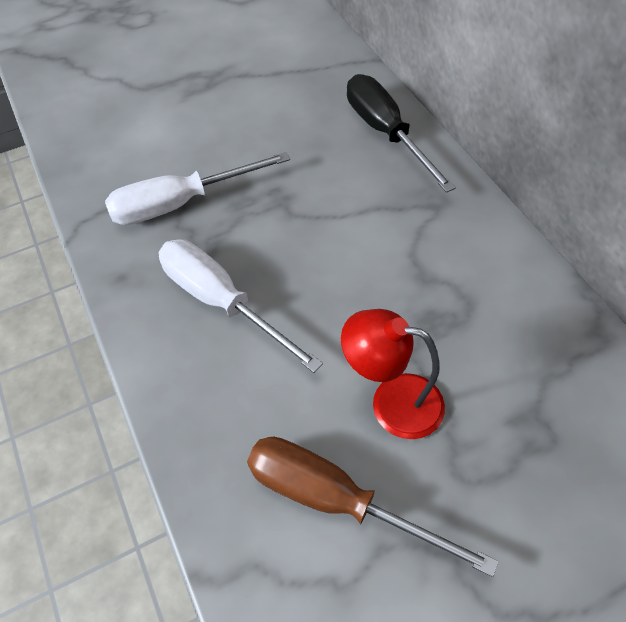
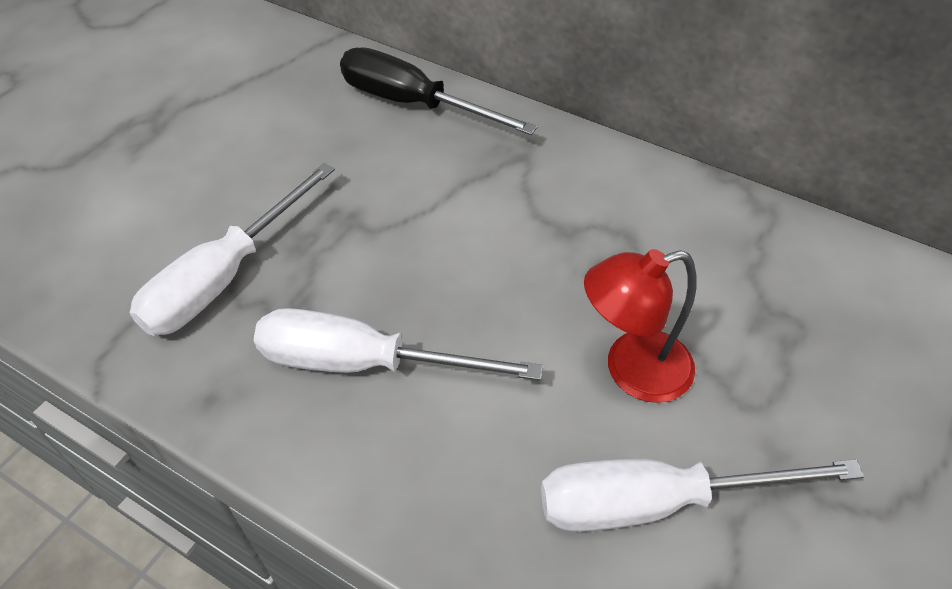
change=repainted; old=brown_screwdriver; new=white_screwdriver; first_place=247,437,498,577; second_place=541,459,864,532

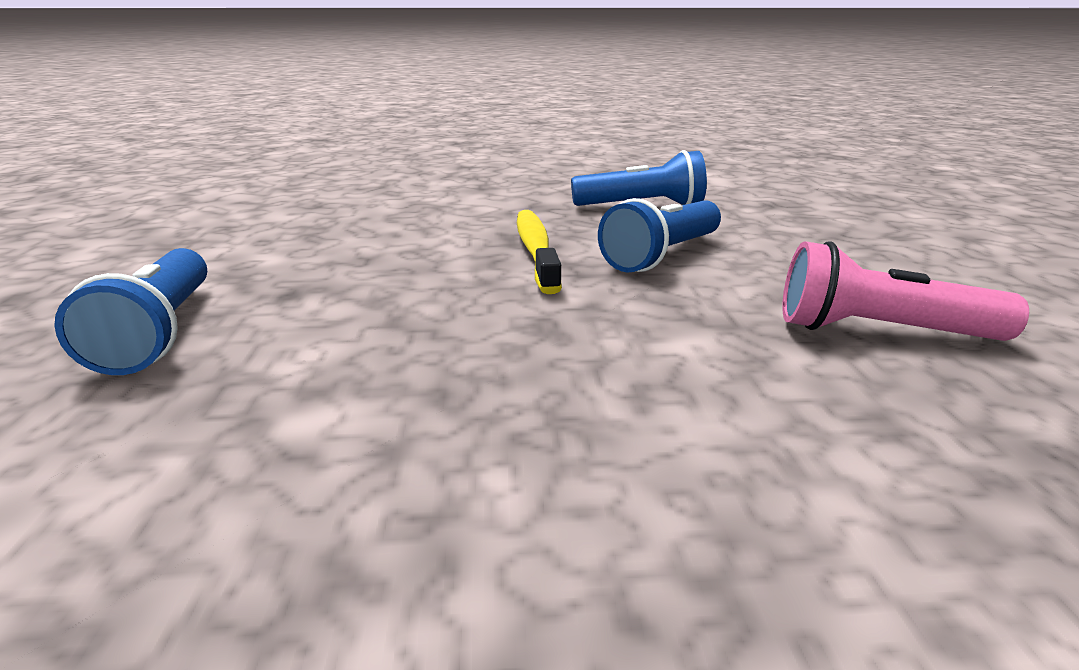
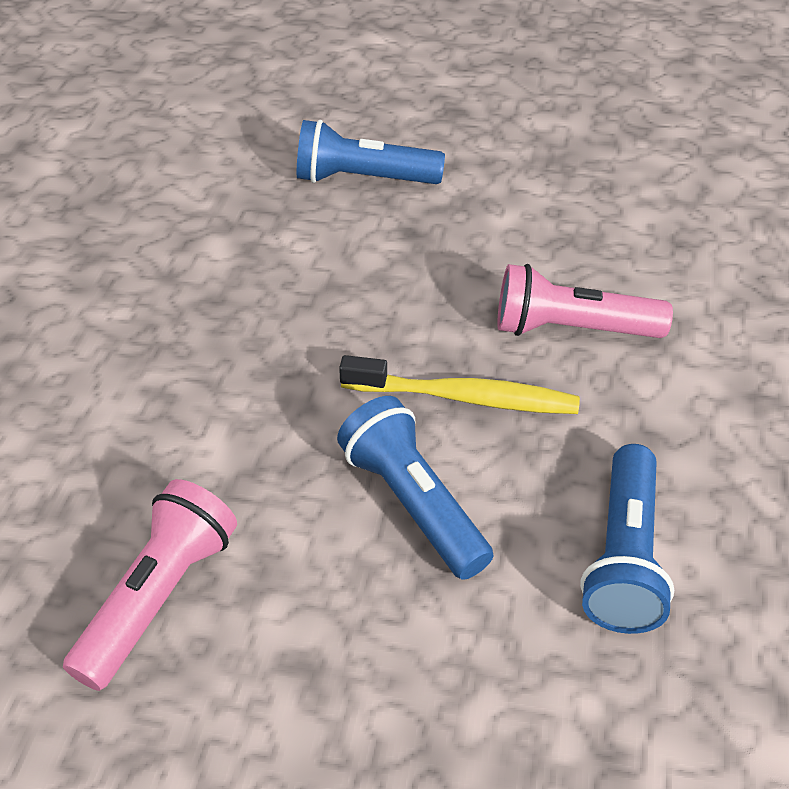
change=new; new=pink_flashlight; second_place=497,264,673,338

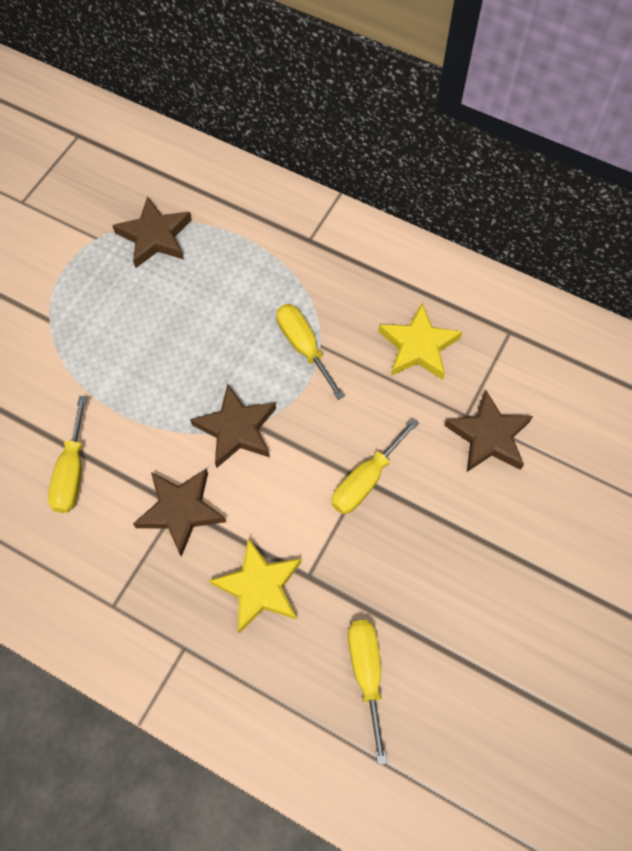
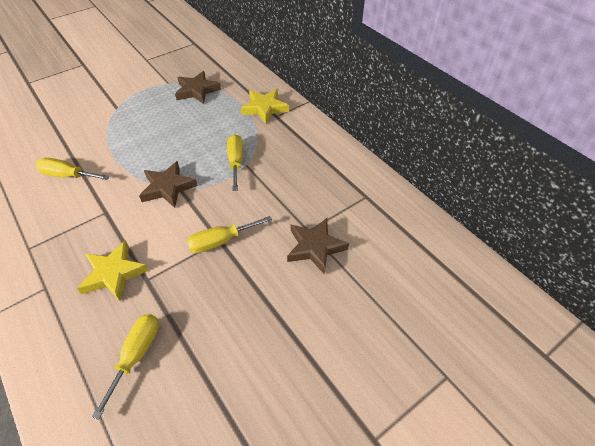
change=rotated; old=yellow_screwdriver; first_place=48,396,87,513; second_place=36,158,110,180; degrees=75
change=gone; old=brown_star; first_place=133,468,226,557
change=shifted; old=yellow_star; first_place=378,303,462,380; second_place=241,89,289,124

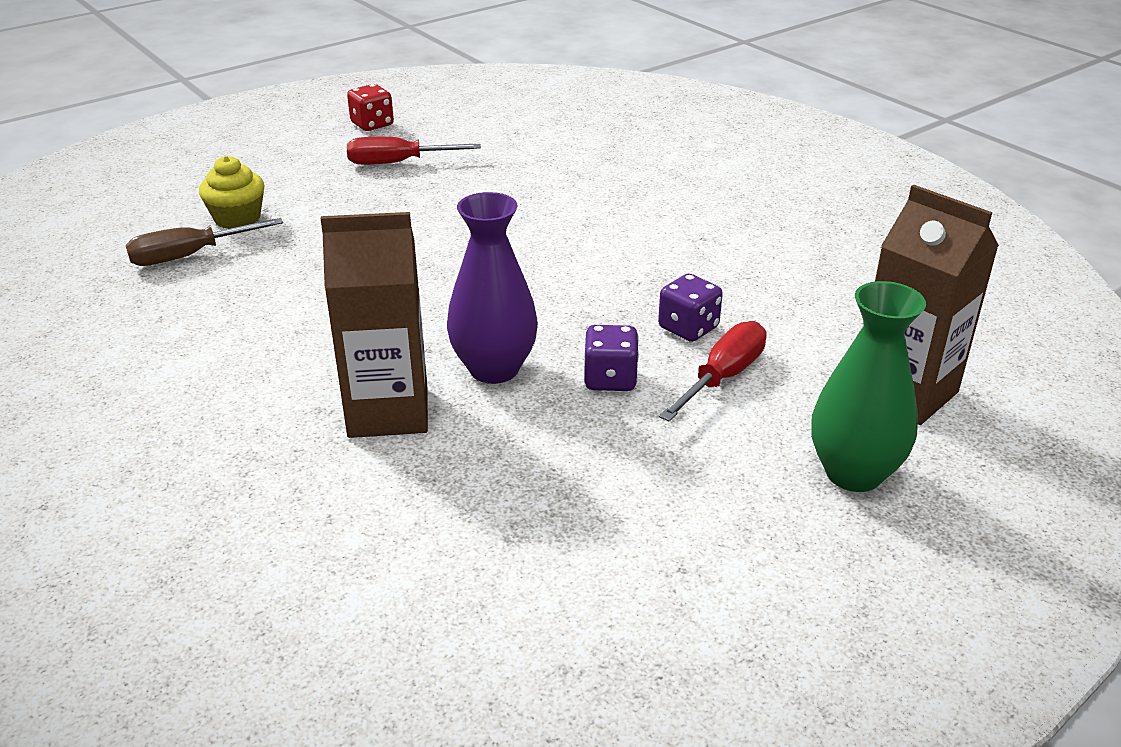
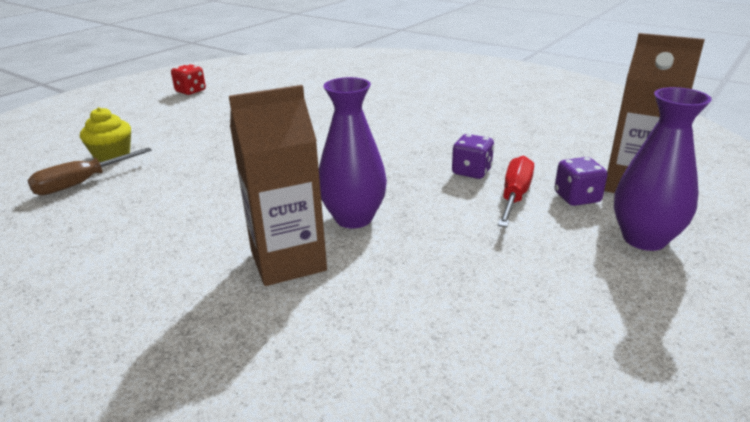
change=gone; old=red_screwdriver; first_place=347,137,481,165
change=shifted; old=purple_dice; first_place=584,325,639,391; second_place=555,157,608,206
change=repainted; old=green_vase; new=purple_vase; first_place=811,281,926,492; second_place=614,87,712,251

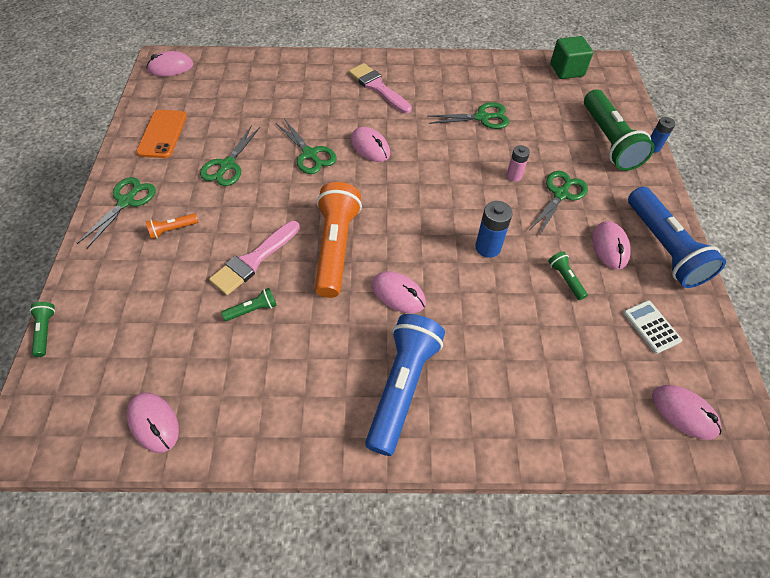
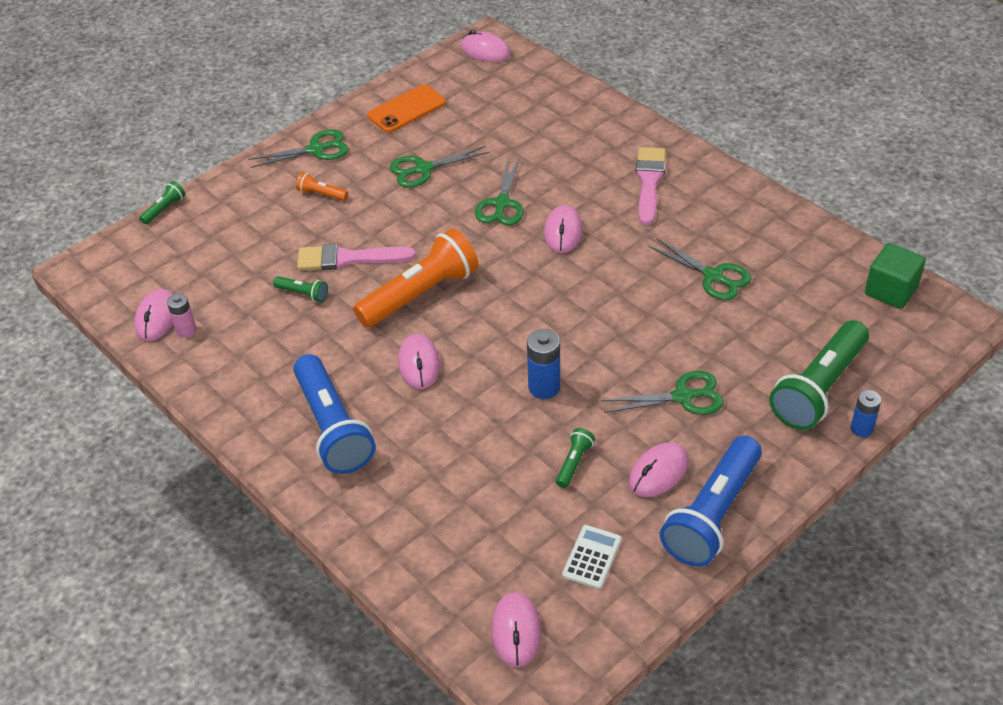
change=rotated; old=blue_flashlight; first_place=365,314,445,456; second_place=293,354,376,474; degrees=90
change=shifted; old=pink_battery; first_place=507,145,530,182; second_place=167,293,196,338

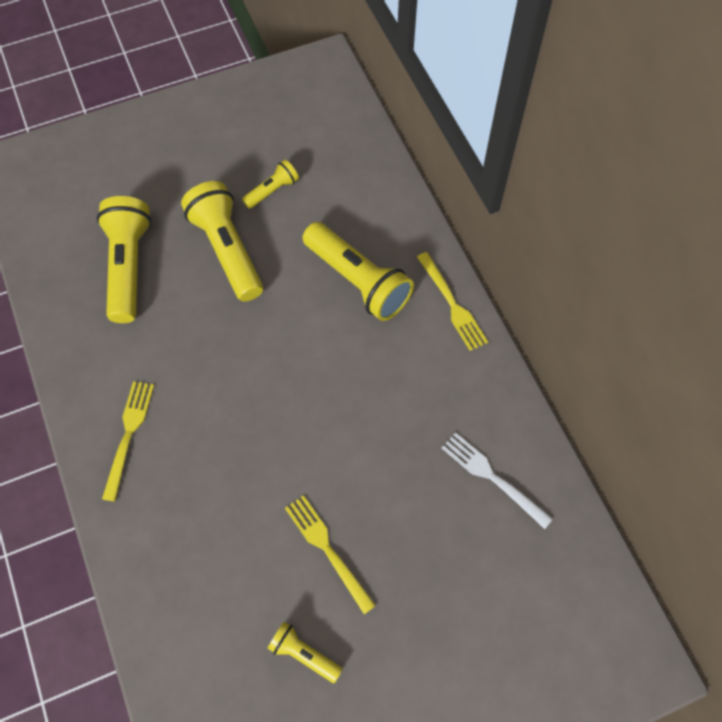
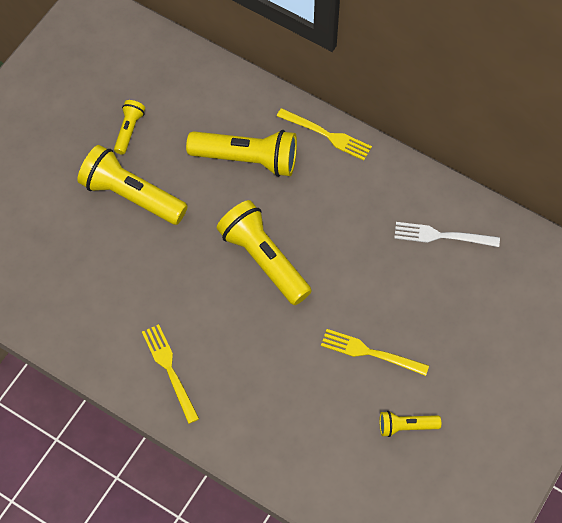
change=shifted; old=yellow_flashlight; first_place=97,196,151,323; second_place=217,200,312,305

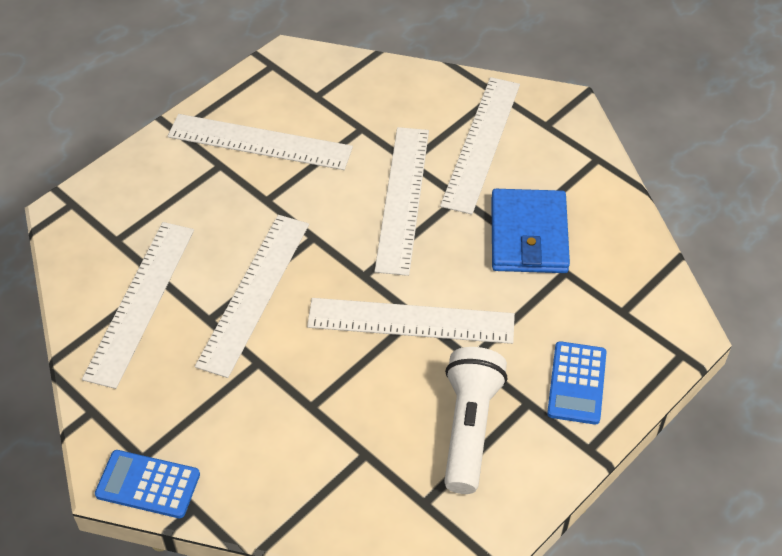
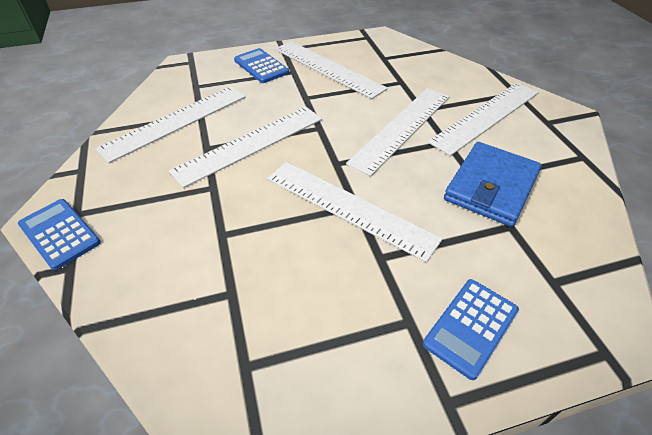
change=gone; old=white_flashlight; first_place=444,347,507,494
change=new; new=blue_calculator; second_place=234,48,289,83

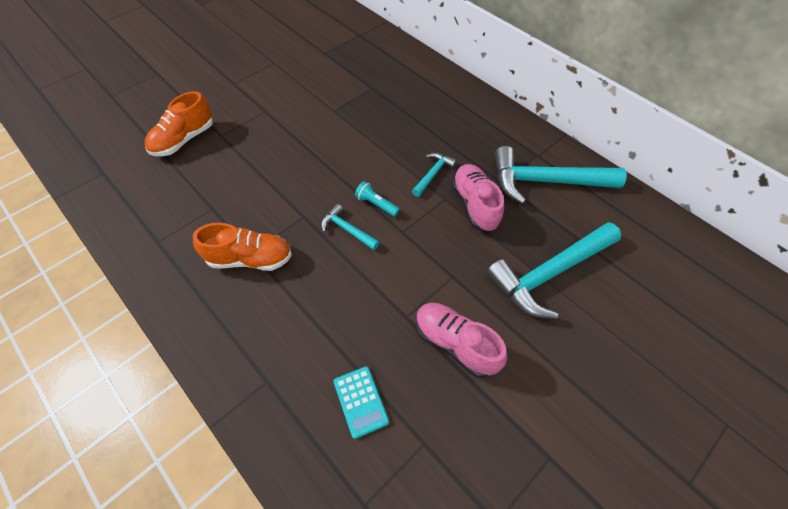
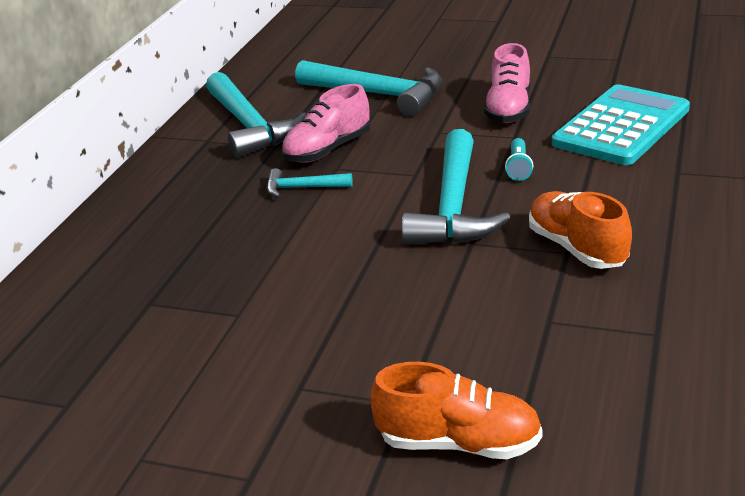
change=scaled; old=turquoise_hammer; first_place=321,204,380,250; second_place=402,129,510,245; factor=2.09
change=scaled; old=turquoise_calculator; first_place=333,366,389,439; second_place=552,84,690,165; factor=2.16
change=shifted; old=turquoise_flashlight; first_place=355,181,400,217; second_place=505,138,533,181

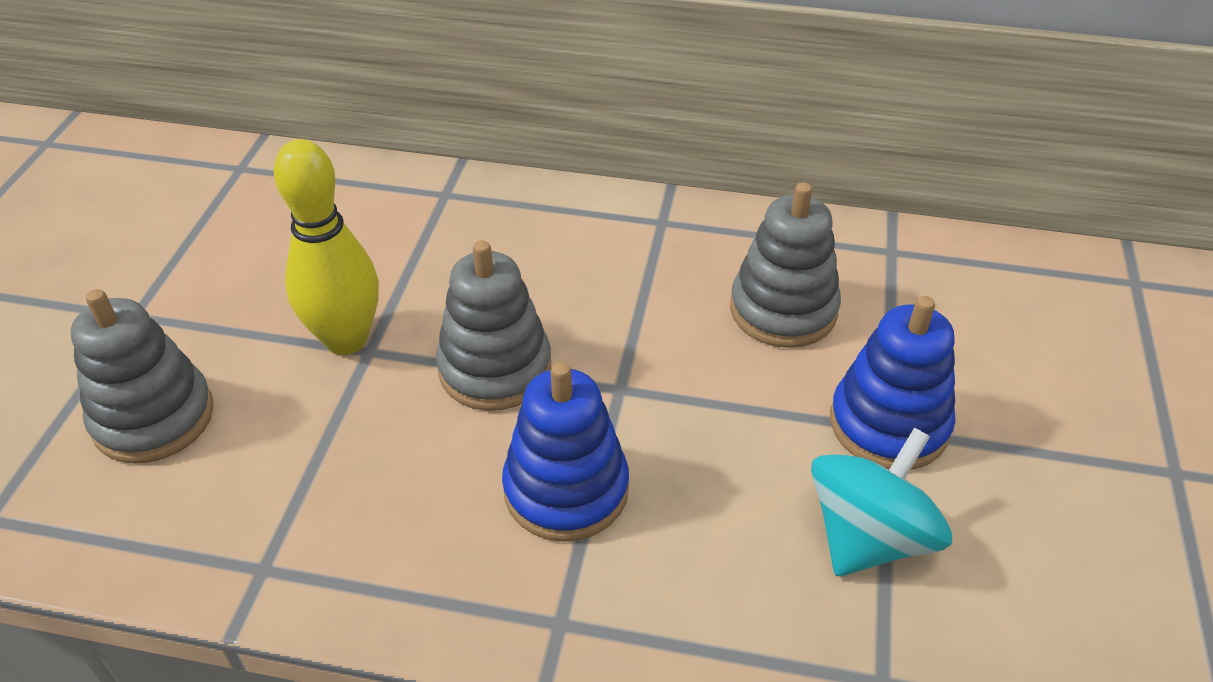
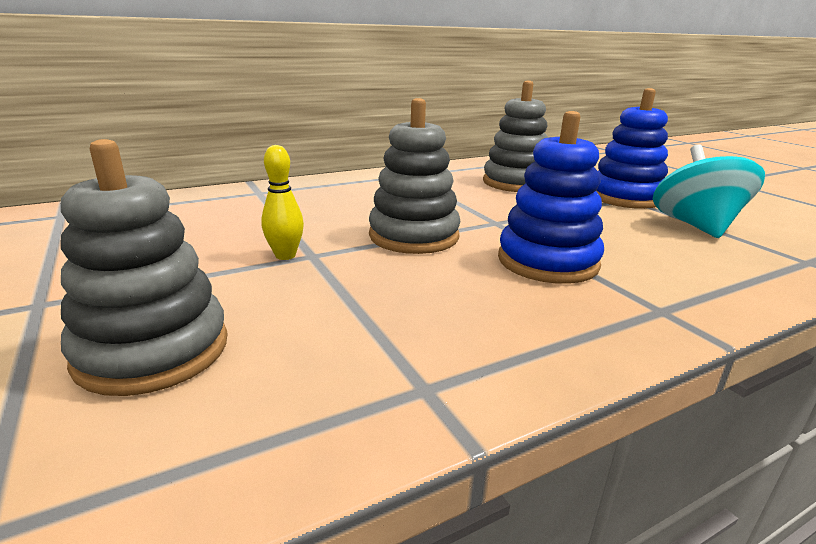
change=scaled; old=yellow_bowling_pin; first_place=274,139,379,355; second_place=261,145,304,260; factor=0.51

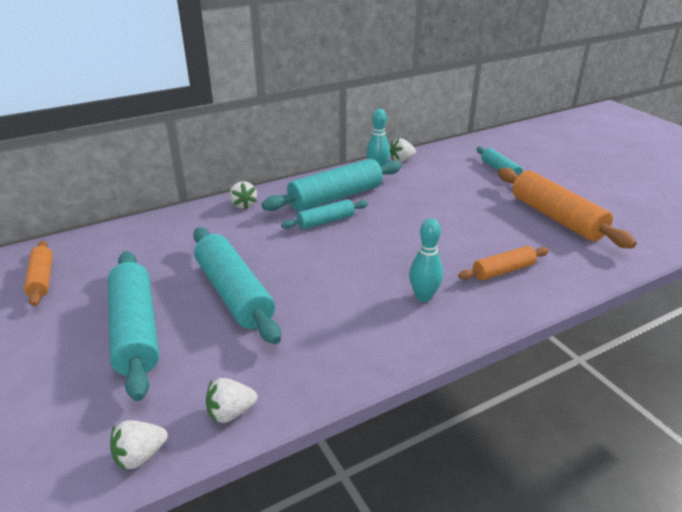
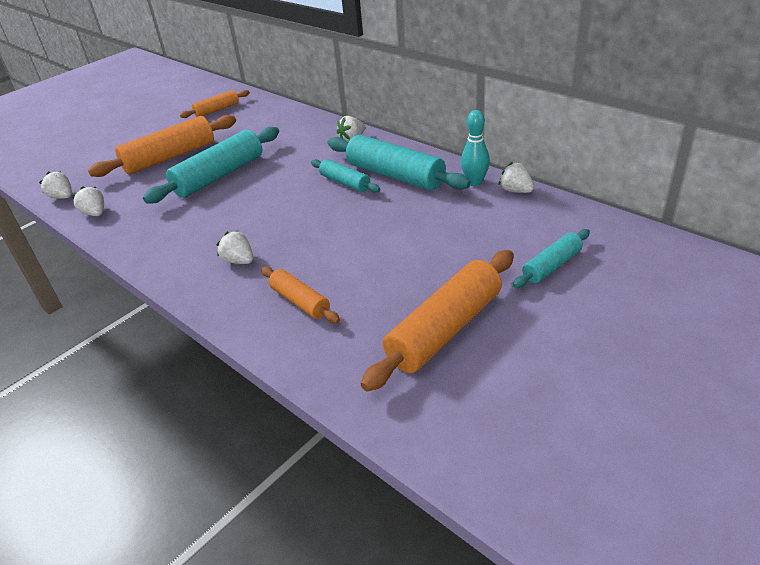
change=repainted; old=turquoise_rolling_pin; new=orange_rolling_pin; first_place=108,251,159,401; second_place=88,115,236,177
change=swapped; old=turquoise_bowling_pin; new=white_strawberry; first_place=409,219,443,302; second_place=217,230,253,264

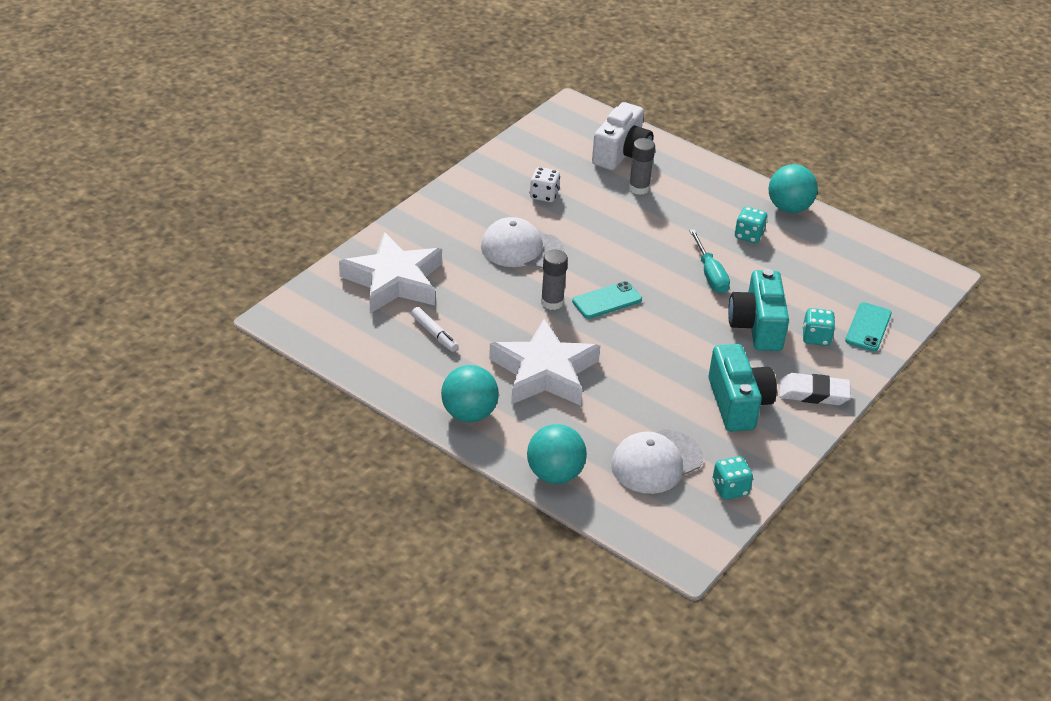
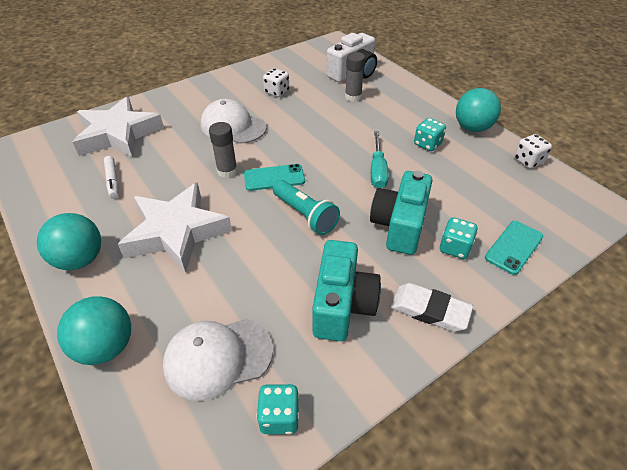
change=new; new=turquoise_flashlight; second_place=273,180,340,235
change=new; new=white_dice; second_place=514,134,552,169

